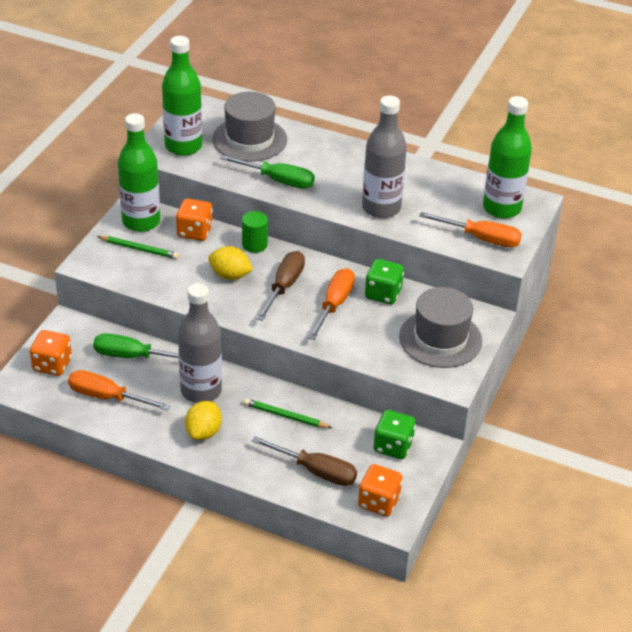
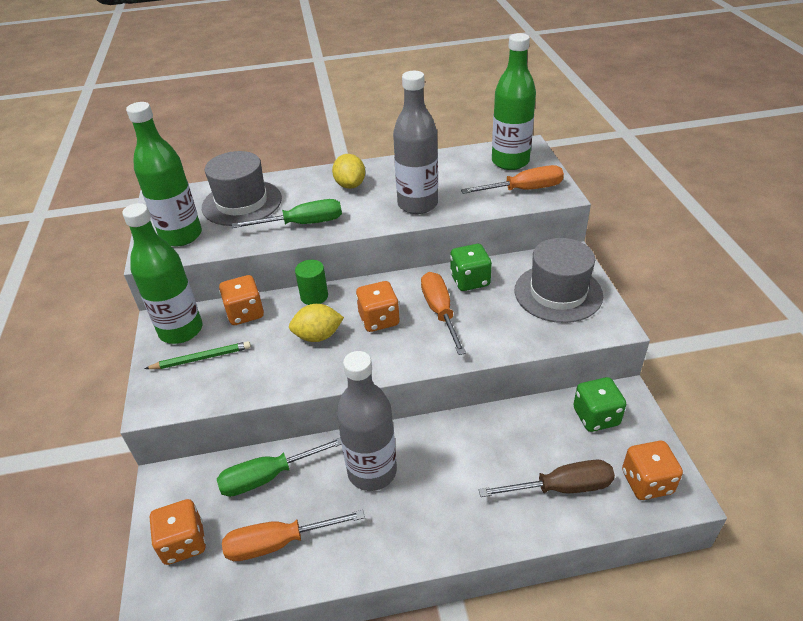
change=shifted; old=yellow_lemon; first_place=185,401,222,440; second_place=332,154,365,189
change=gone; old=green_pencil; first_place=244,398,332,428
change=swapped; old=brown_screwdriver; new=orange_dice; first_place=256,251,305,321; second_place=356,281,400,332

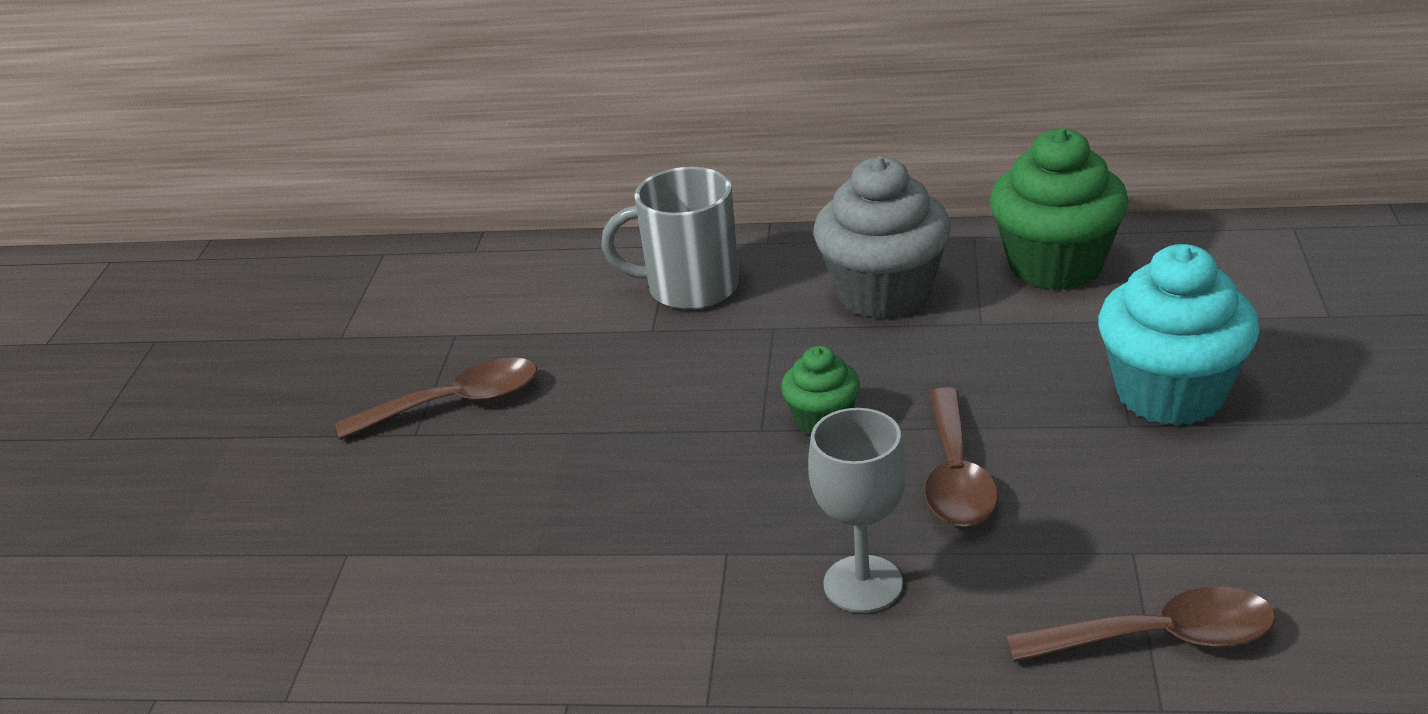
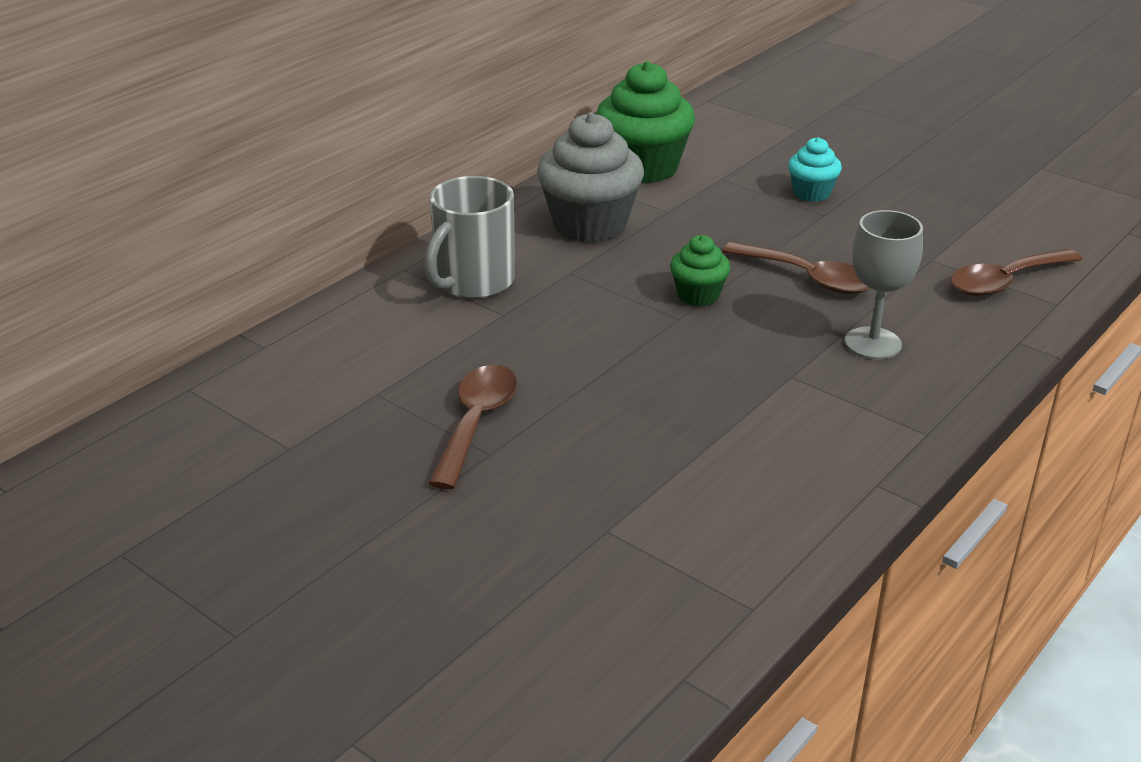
change=rotated; old=brown_spoon; first_place=1006,587,1276,662; second_place=950,249,1082,296; degrees=-150
change=scaled; old=turquoise_cupcake; first_place=1098,244,1260,426; second_place=788,137,842,202; factor=0.52

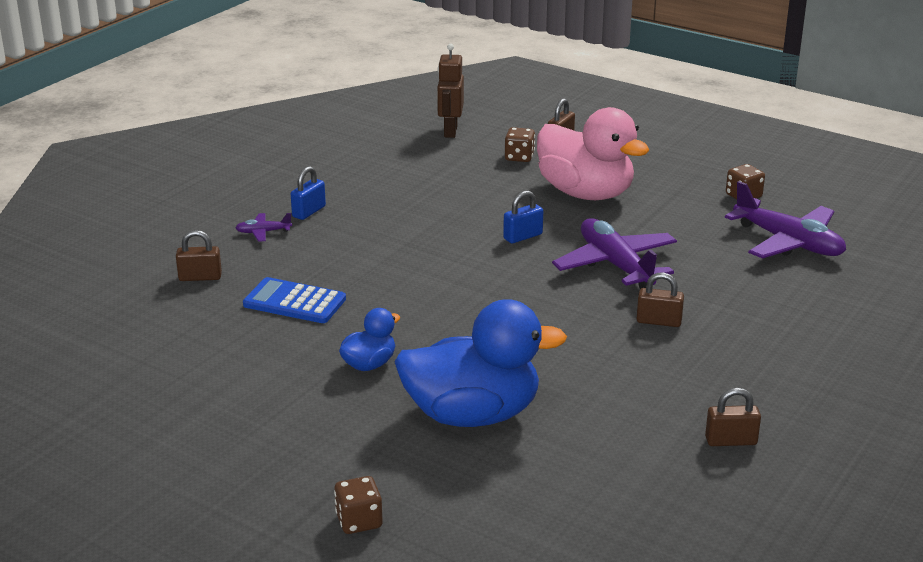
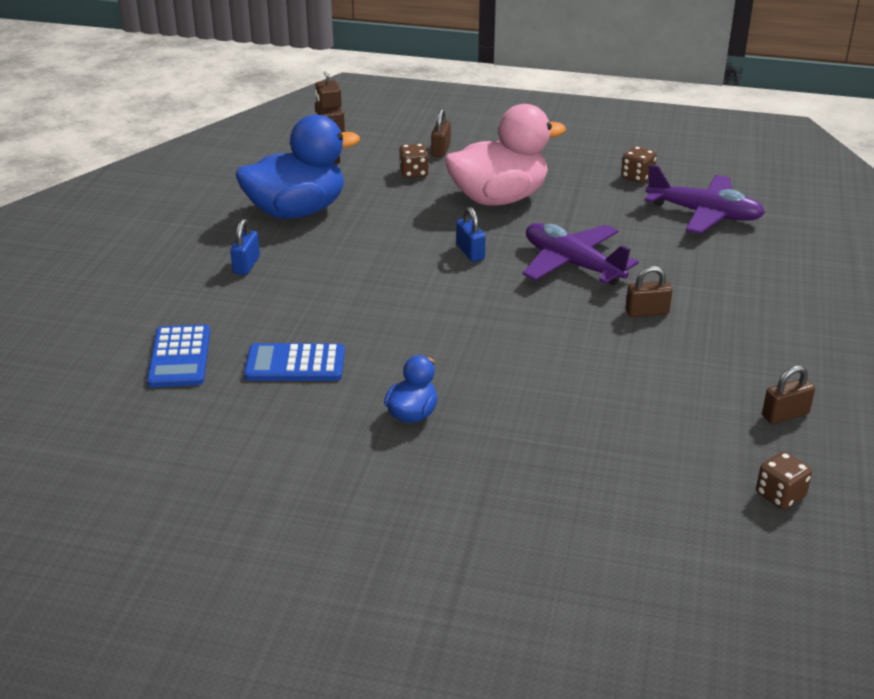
change=swapped; old=brown_padlock; new=blue_calculator; first_place=176,230,222,281; second_place=147,324,210,387
change=gone; old=purple_plane; first_place=236,213,292,242
change=shifted; old=brown_dice; first_place=334,476,383,534; second_place=756,451,812,510
change=shifted; old=blue_duck; first_place=394,299,567,427; second_place=236,114,360,219
change=rotated; old=blue_padlock; first_place=503,191,543,244; second_place=456,207,486,262; degrees=-60
change=rotated; old=pink_duck; first_place=537,107,650,200; second_place=445,104,566,206; degrees=-45

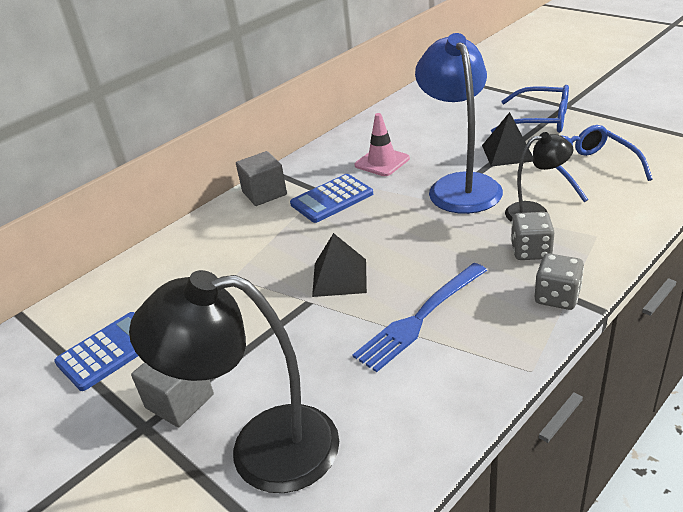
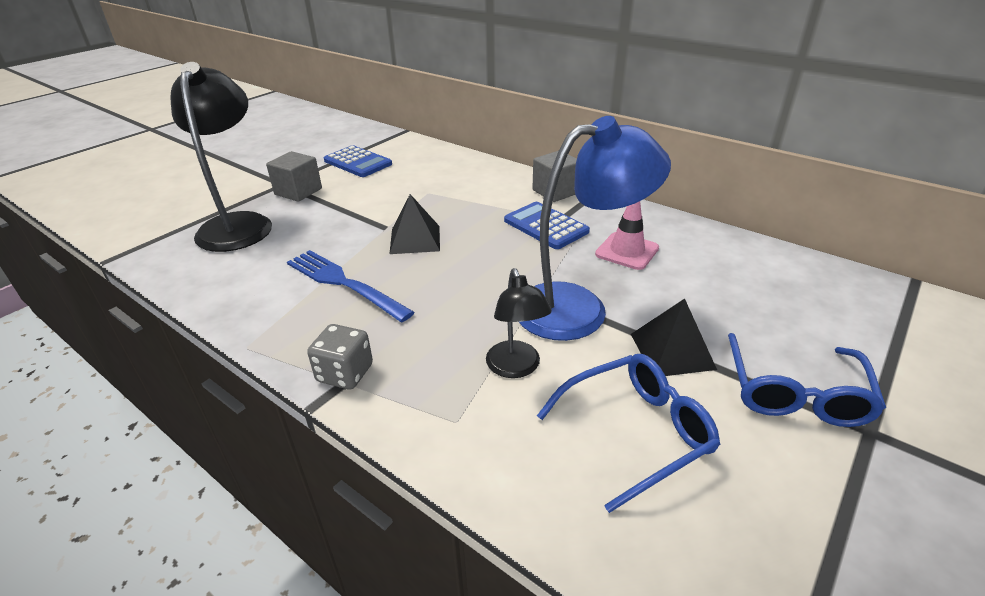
change=gone; old=grey_dice; first_place=511,212,555,260

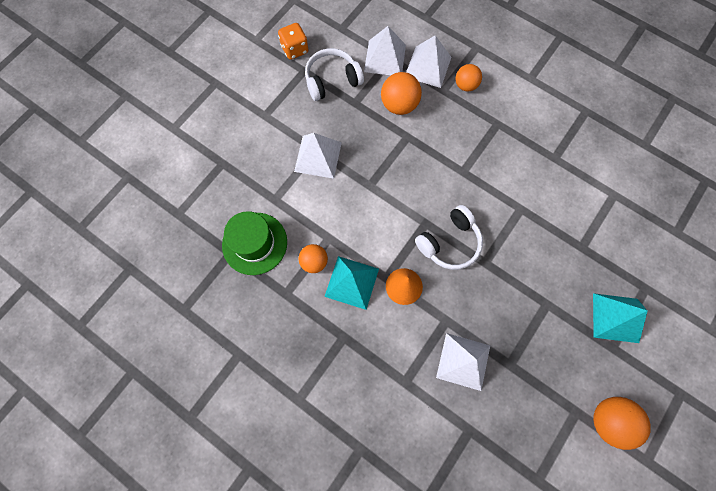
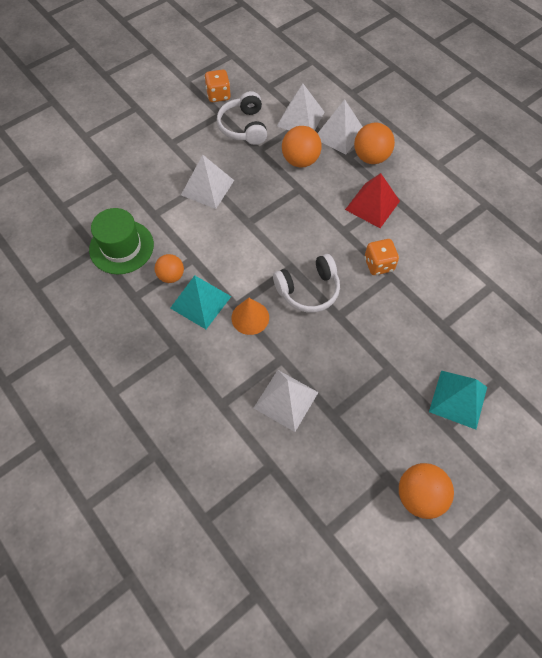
change=rotated; old=white_headphones; first_place=305,48,364,101; second_place=217,91,267,145; degrees=-90
change=scaled; old=orange_ball; first_place=456,64,482,91; second_place=354,122,395,164; factor=1.52
change=new; new=red_pyramid; second_place=345,173,400,228
change=new; new=orange_dice; second_place=364,239,399,275

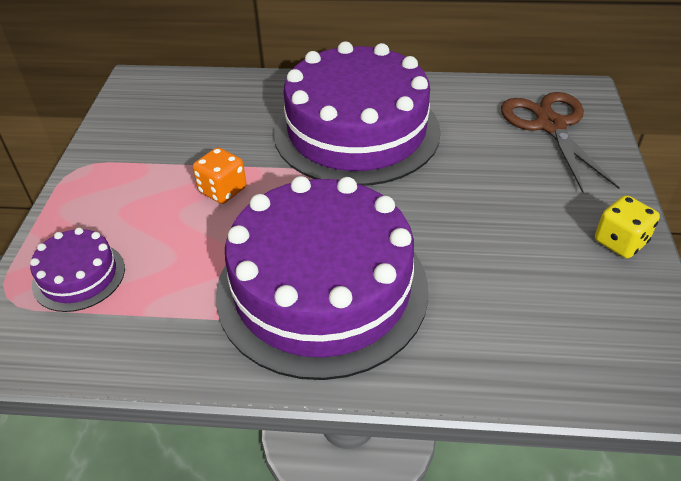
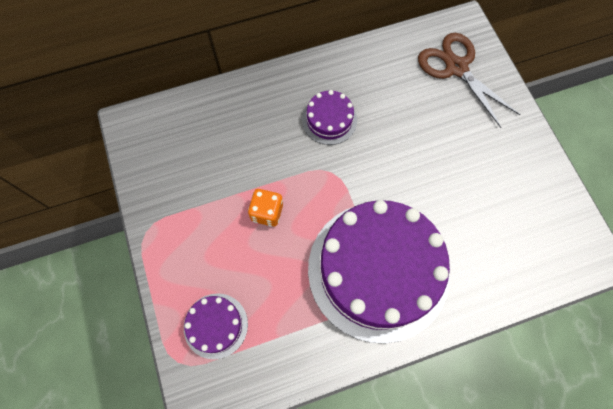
change=scaled; old=purple_cake; first_place=274,41,441,186; second_place=302,90,357,145; factor=0.44
change=gone; old=yellow_dice; first_place=595,195,660,258

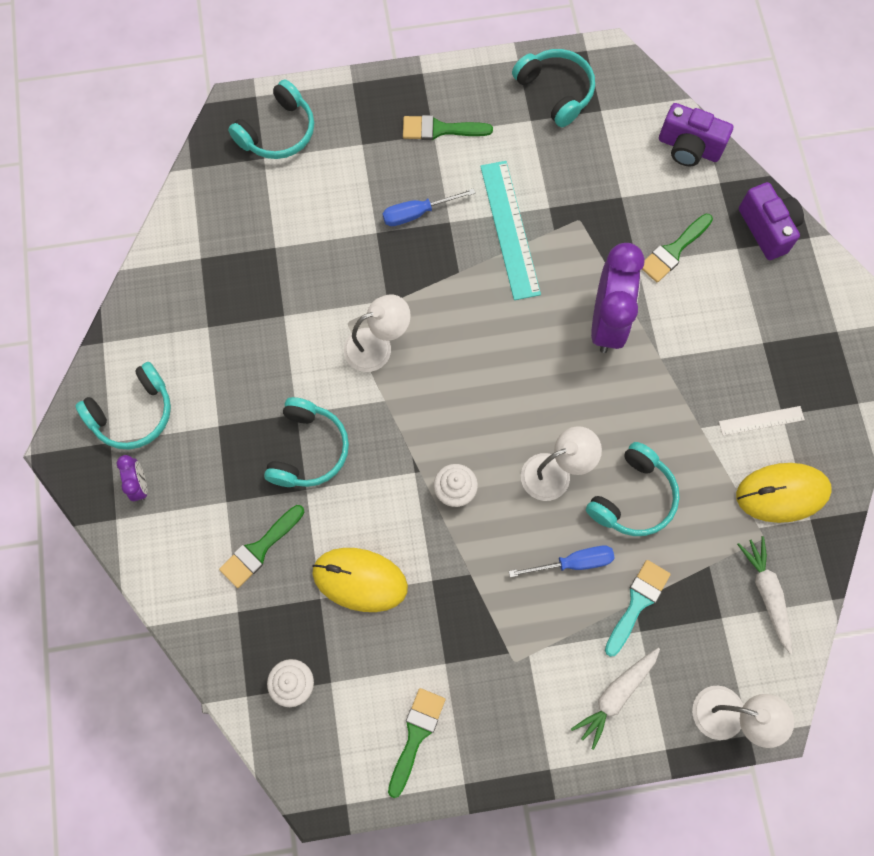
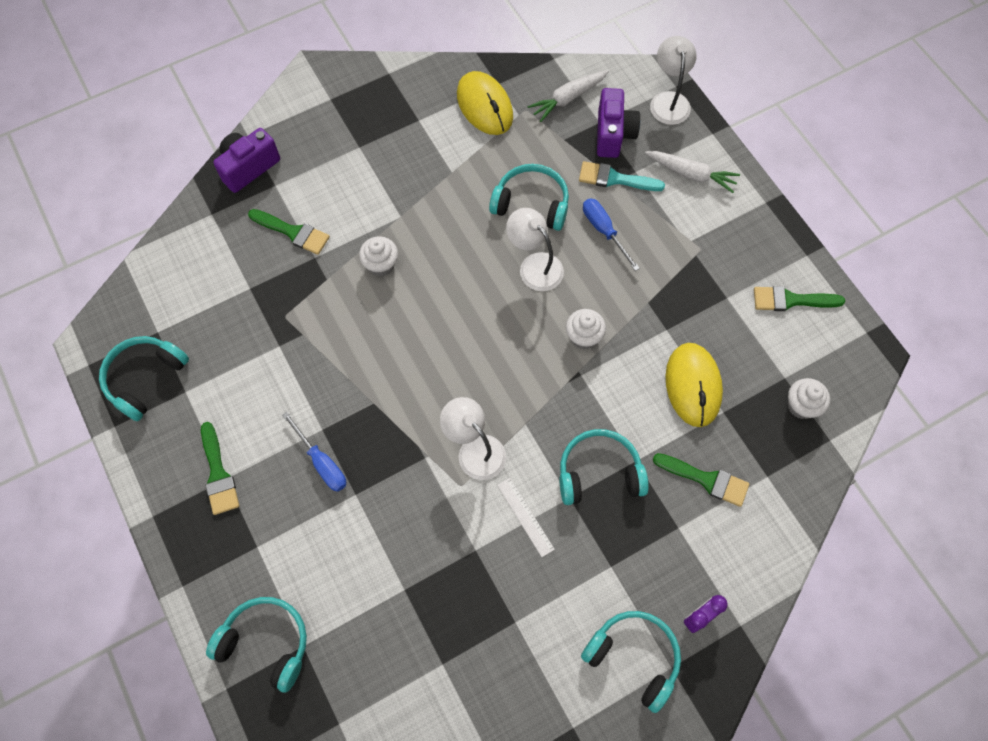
change=gone; old=turquoise_ruler; first_place=480,161,541,300
change=swapped; old=purple_clock; new=white_cupcake; first_place=591,243,644,353; second_place=359,236,398,276
change=shifted; old=purple_camera; first_place=659,103,733,166; second_place=597,88,640,158
change=shifted; old=white_ruler; first_place=719,406,805,436; second_place=497,478,555,557

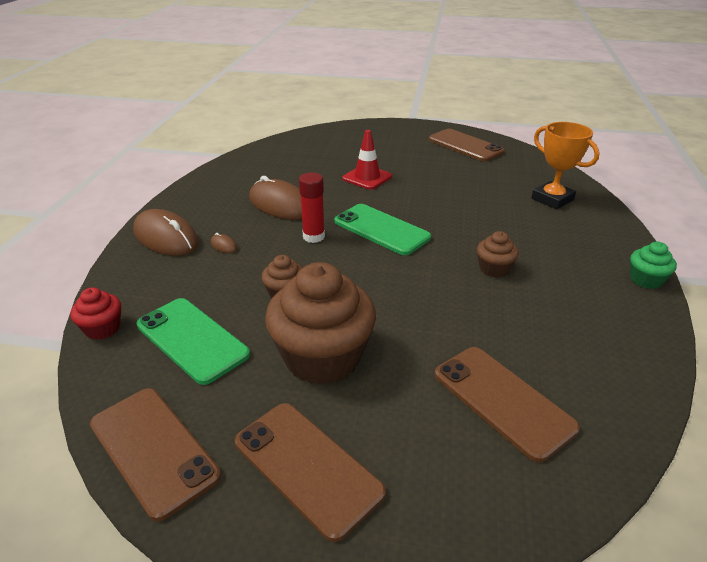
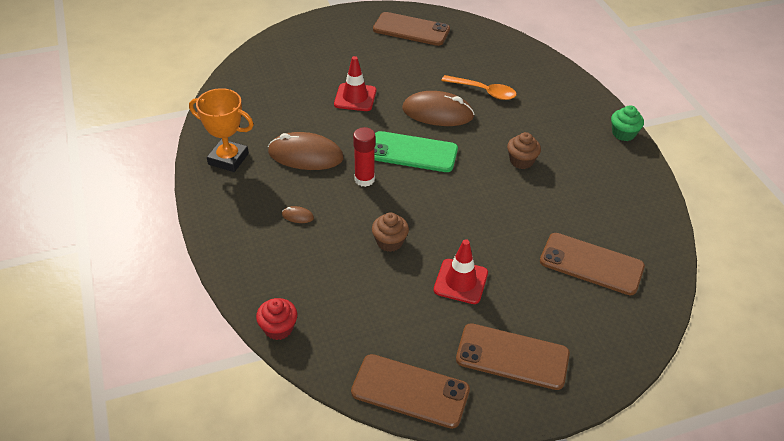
change=shifted; old=brown_mouse; first_place=133,209,199,256; second_place=402,91,475,126
change=gone; old=green_phone; first_place=137,298,250,385
change=swapped; old=brown_cupcake; new=red_traffic_cone; first_place=265,262,376,385; second_place=434,239,488,304
change=shifted; old=orange_trophy; first_place=531,122,600,209; second_place=189,88,254,172
change=new; new=orange_spoon; second_place=441,75,517,100

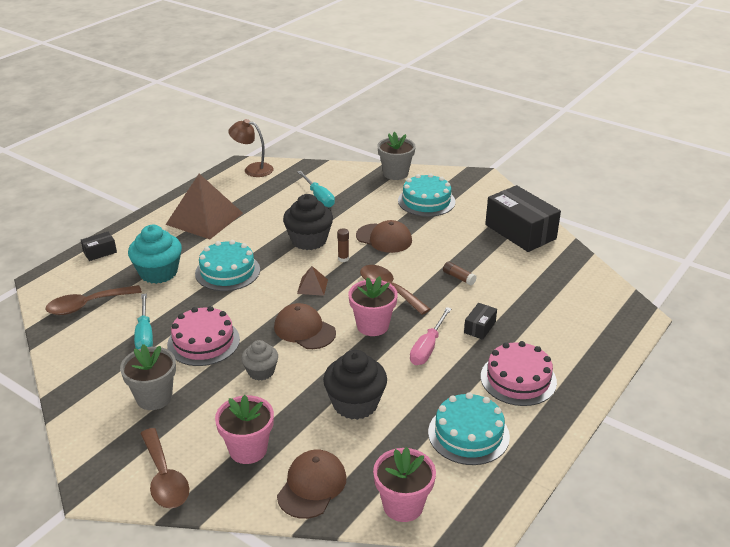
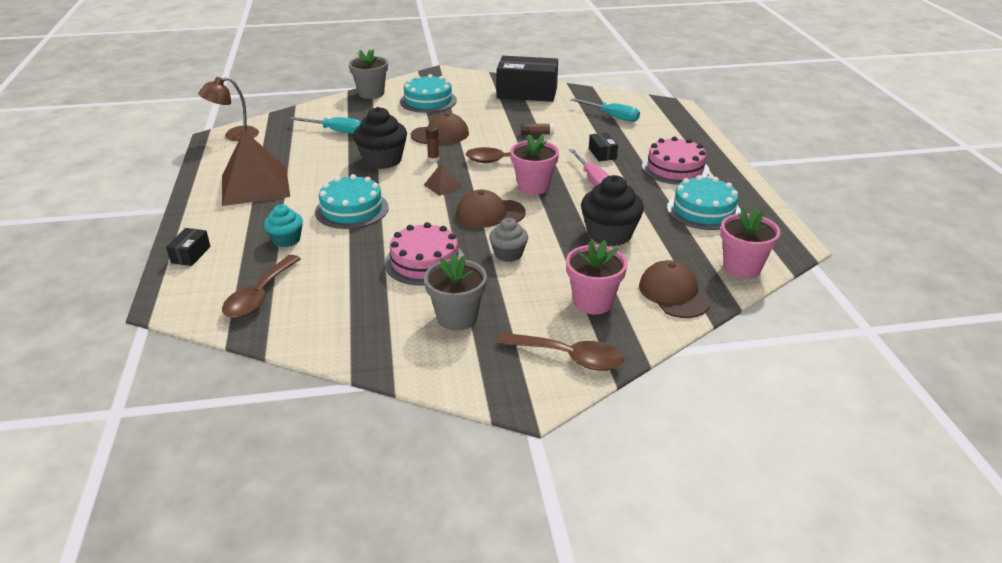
change=scaled; old=turquoise_cupcake; first_place=128,225,182,284; second_place=264,204,303,247; factor=0.61
change=shifted; old=turquoise_screwdriver; first_place=134,294,153,349; second_place=570,98,640,122

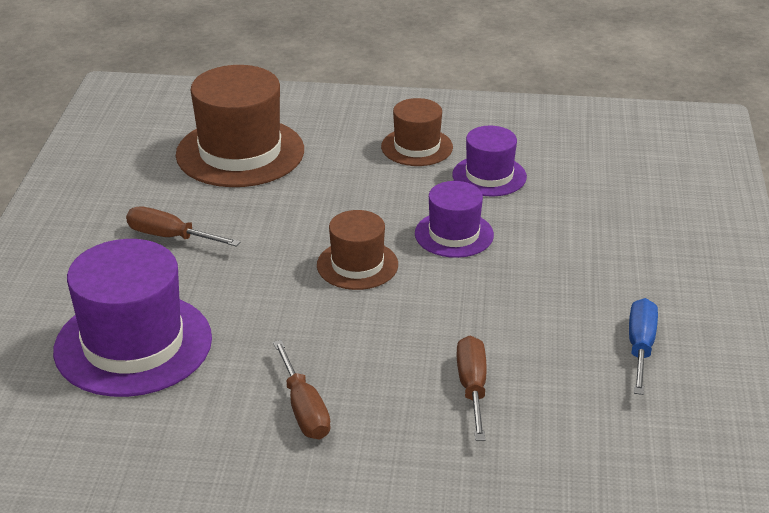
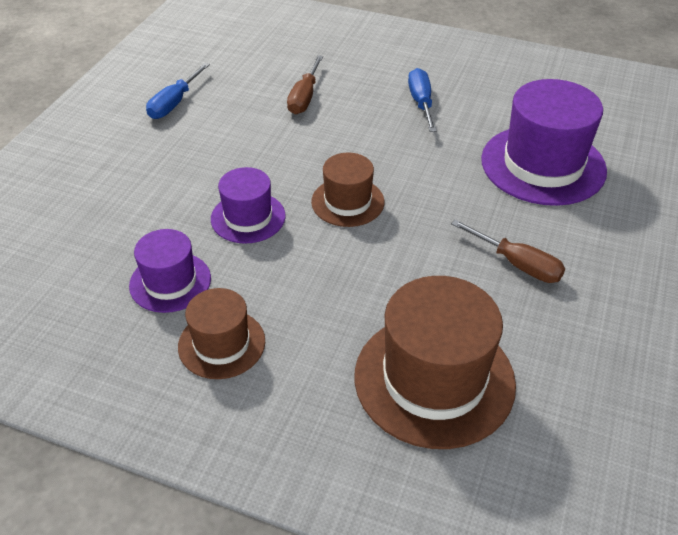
change=repainted; old=brown_screwdriver; new=blue_screwdriver; first_place=273,340,331,440; second_place=408,68,436,132

